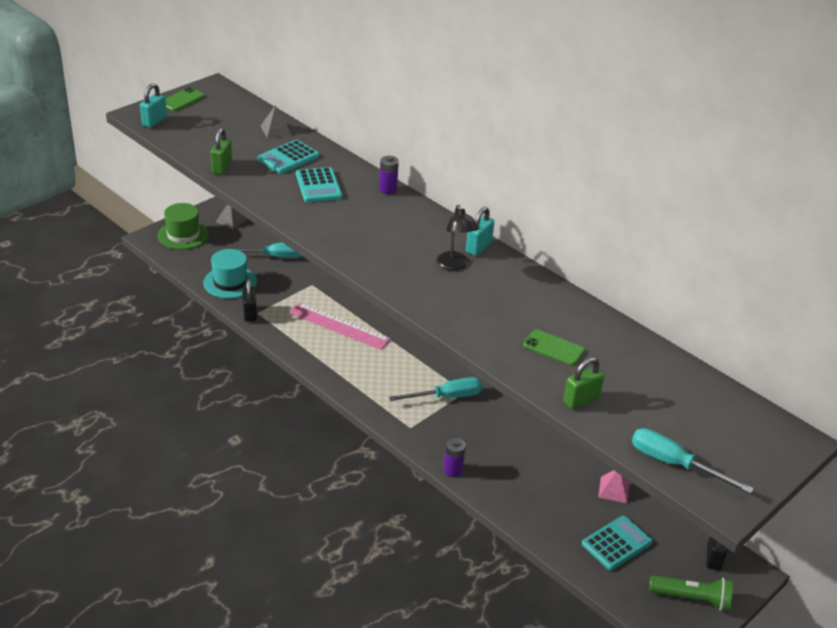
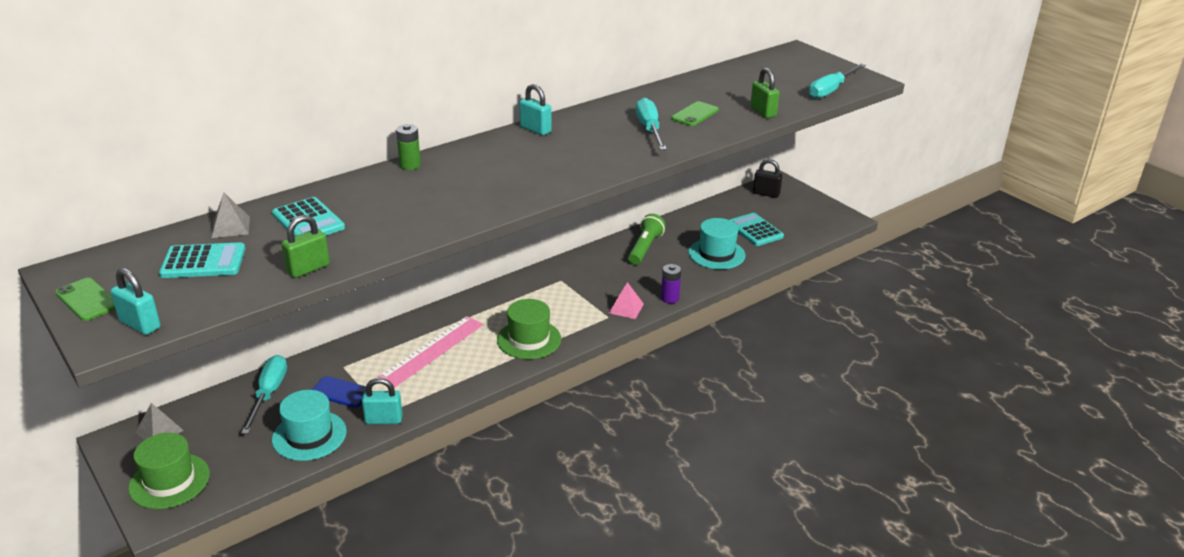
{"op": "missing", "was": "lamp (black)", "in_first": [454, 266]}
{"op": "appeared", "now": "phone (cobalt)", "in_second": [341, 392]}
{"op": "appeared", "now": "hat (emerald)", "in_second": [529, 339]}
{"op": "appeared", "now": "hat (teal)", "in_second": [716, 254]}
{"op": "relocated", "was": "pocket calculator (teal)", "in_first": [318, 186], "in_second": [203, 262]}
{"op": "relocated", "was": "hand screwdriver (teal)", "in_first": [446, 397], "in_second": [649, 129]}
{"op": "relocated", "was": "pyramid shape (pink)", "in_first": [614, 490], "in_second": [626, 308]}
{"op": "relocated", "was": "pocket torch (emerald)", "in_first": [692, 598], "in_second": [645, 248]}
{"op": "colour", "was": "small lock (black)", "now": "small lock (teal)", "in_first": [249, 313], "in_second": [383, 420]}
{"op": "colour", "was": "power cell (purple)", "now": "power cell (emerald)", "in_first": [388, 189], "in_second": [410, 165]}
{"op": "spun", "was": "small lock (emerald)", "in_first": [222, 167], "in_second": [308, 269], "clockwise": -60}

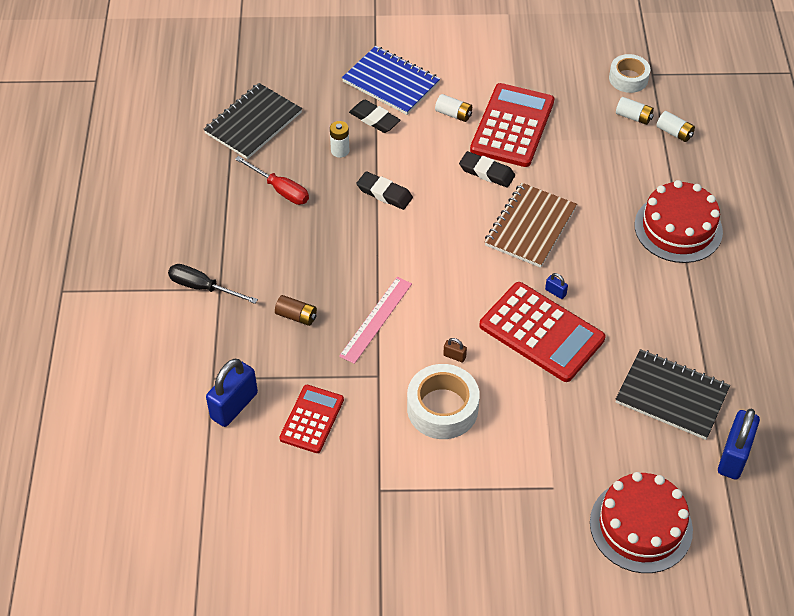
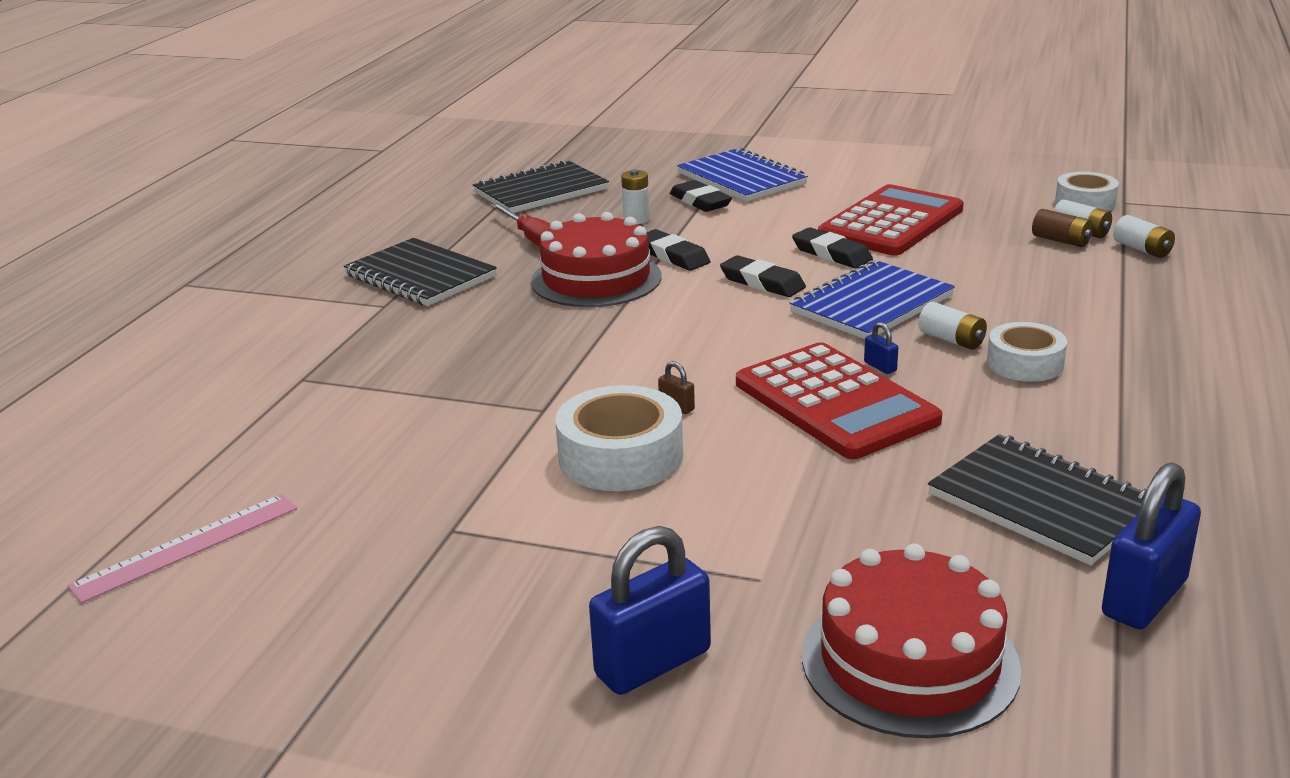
{"op": "missing", "was": "hand screwdriver (black)", "in_first": [203, 287]}
{"op": "missing", "was": "pocket calculator (crimson)", "in_first": [312, 419]}
{"op": "appeared", "now": "notebook (black)", "in_second": [420, 276]}
{"op": "appeared", "now": "gum eraser (black)", "in_second": [762, 282]}
{"op": "appeared", "now": "tape (pure white)", "in_second": [1025, 363]}
{"op": "relocated", "was": "small lock (cobalt)", "in_first": [234, 405], "in_second": [653, 663]}
{"op": "relocated", "was": "power cell (brown)", "in_first": [296, 316], "in_second": [1061, 241]}
{"op": "relocated", "was": "straightedge (pink)", "in_first": [376, 319], "in_second": [187, 546]}
{"op": "relocated", "was": "power cell (pure white)", "in_first": [453, 114], "in_second": [951, 340]}
{"op": "relocated", "was": "gateau (crimson)", "in_first": [678, 228], "in_second": [596, 279]}
{"op": "colour", "was": "notebook (brown)", "now": "notebook (cobalt)", "in_first": [530, 227], "in_second": [872, 304]}

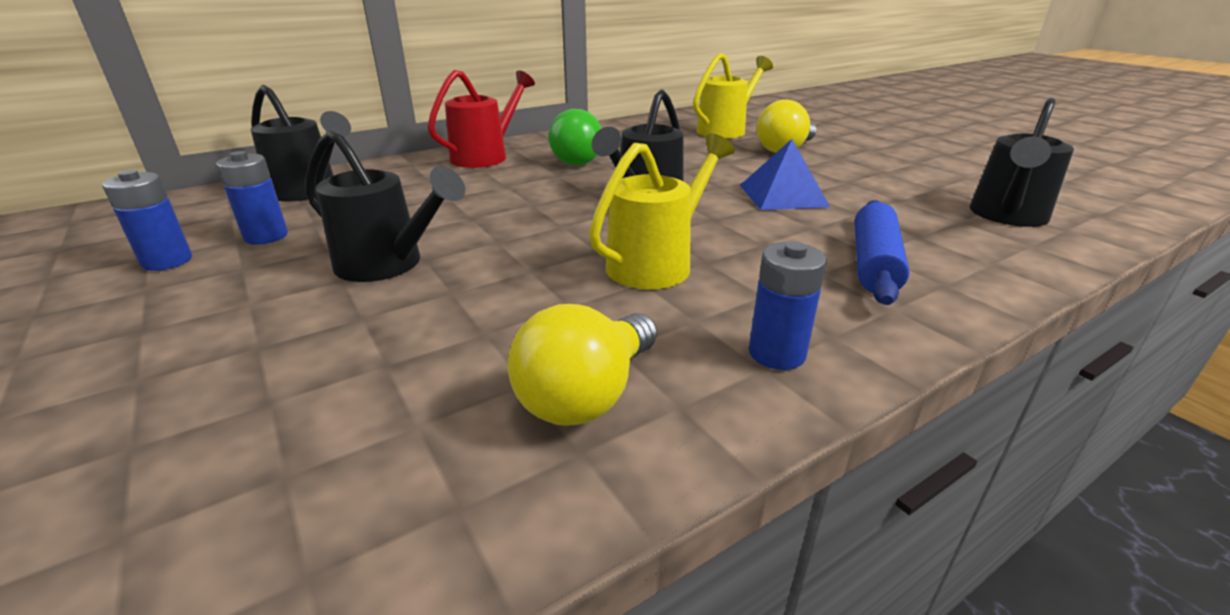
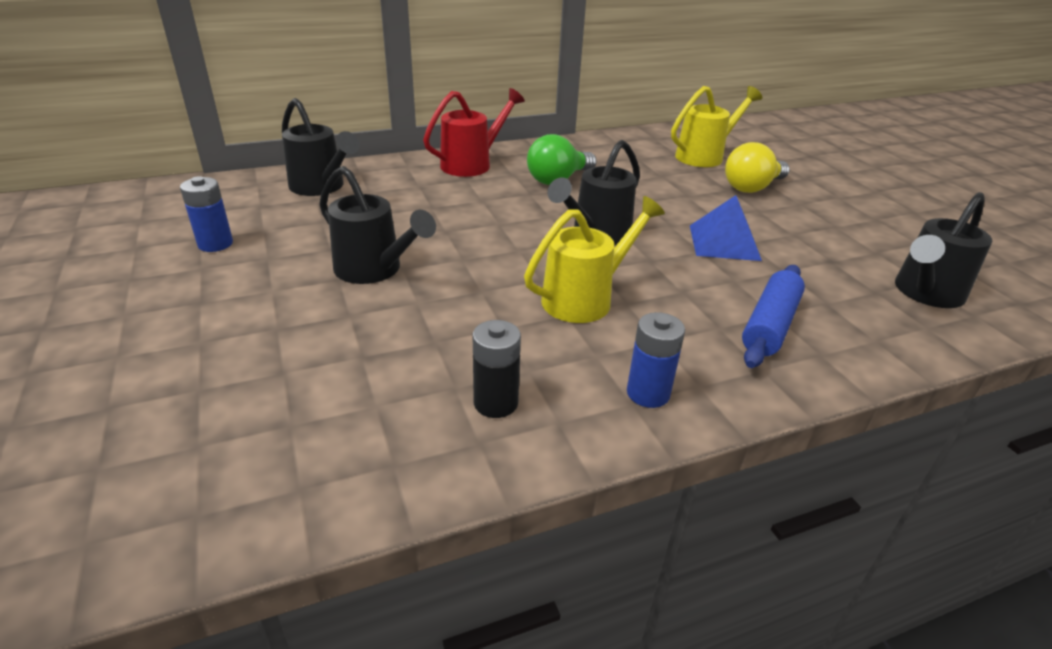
{"op": "missing", "was": "power cell (cobalt)", "in_first": [266, 236]}
{"op": "exchanged", "was": "lightbulb (bright yellow)", "now": "power cell (black)", "in_first": [586, 395], "in_second": [495, 403]}

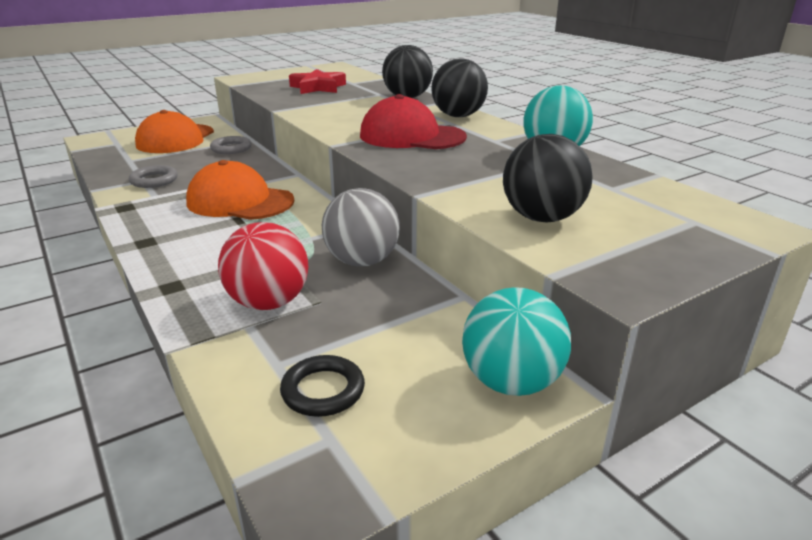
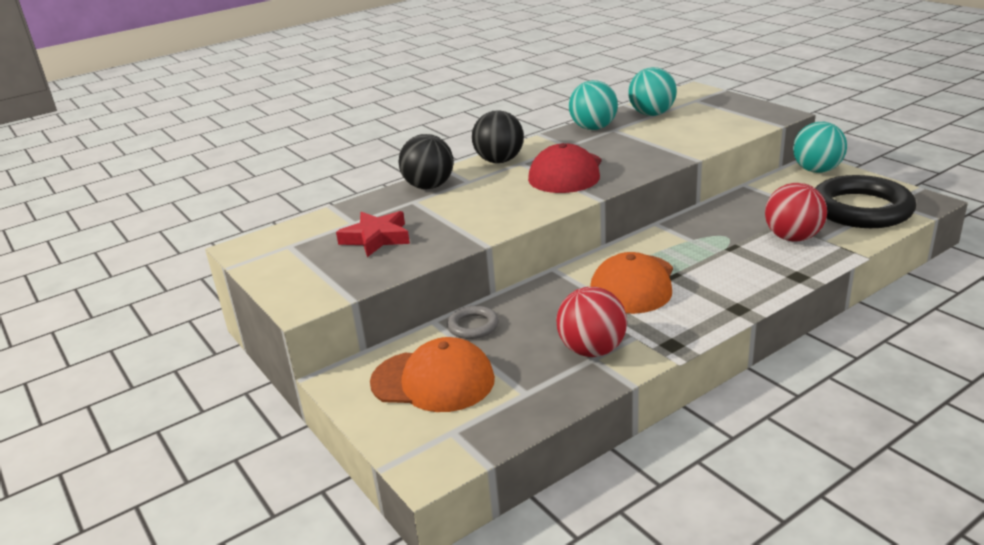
{"op": "missing", "was": "sphere (grey)", "in_first": [362, 261]}
{"op": "missing", "was": "sphere (black)", "in_first": [542, 218]}
{"op": "appeared", "now": "sphere (teal)", "in_second": [652, 114]}
{"op": "exchanged", "was": "torus (grey)", "now": "sphere (crimson)", "in_first": [154, 180], "in_second": [592, 350]}
{"op": "size", "was": "torus (black)", "in_first": [323, 390], "in_second": [861, 209], "ratio": 2.2}

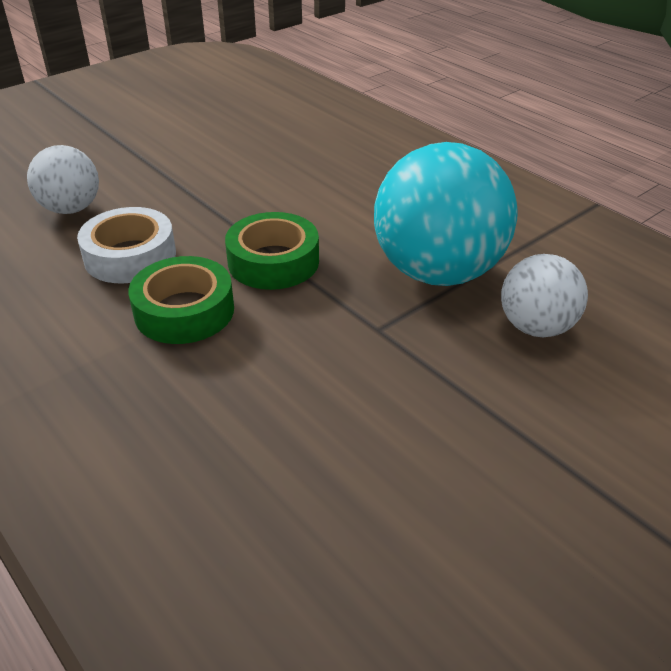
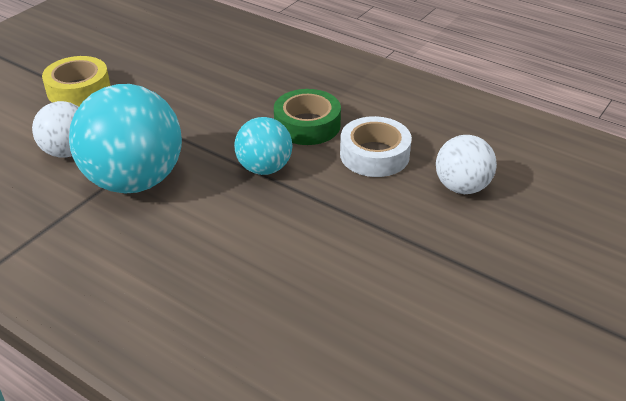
{"op": "appeared", "now": "tape (bright yellow)", "in_second": [78, 89]}
{"op": "exchanged", "was": "tape (emerald)", "now": "sphere (teal)", "in_first": [273, 262], "in_second": [264, 168]}

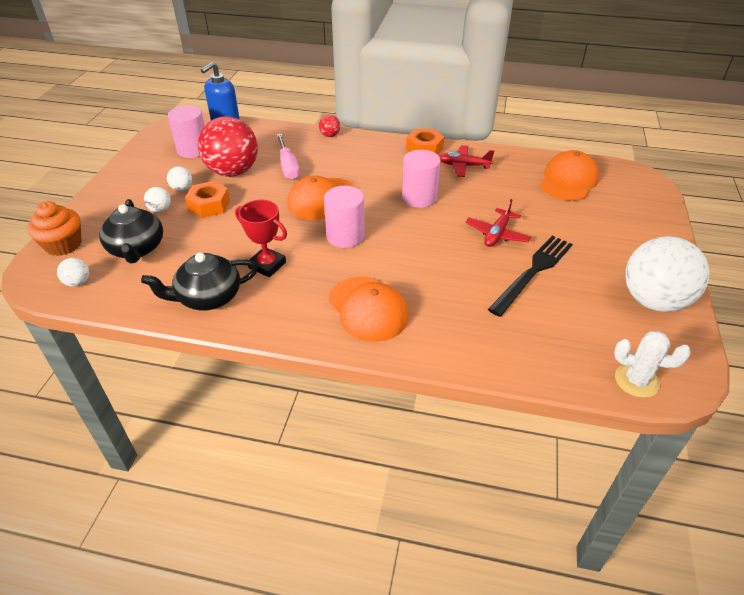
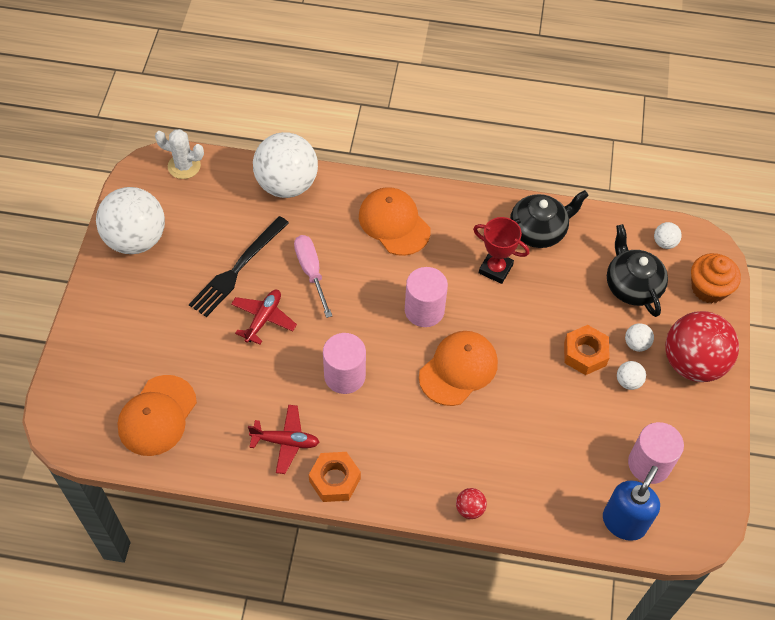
{"op": "appeared", "now": "sphere (pure white)", "in_second": [287, 184]}
{"op": "relocated", "was": "sphere (crimson)", "in_first": [232, 172], "in_second": [692, 363]}
{"op": "relocated", "was": "hand screwdriver (pink)", "in_first": [288, 166], "in_second": [311, 272]}

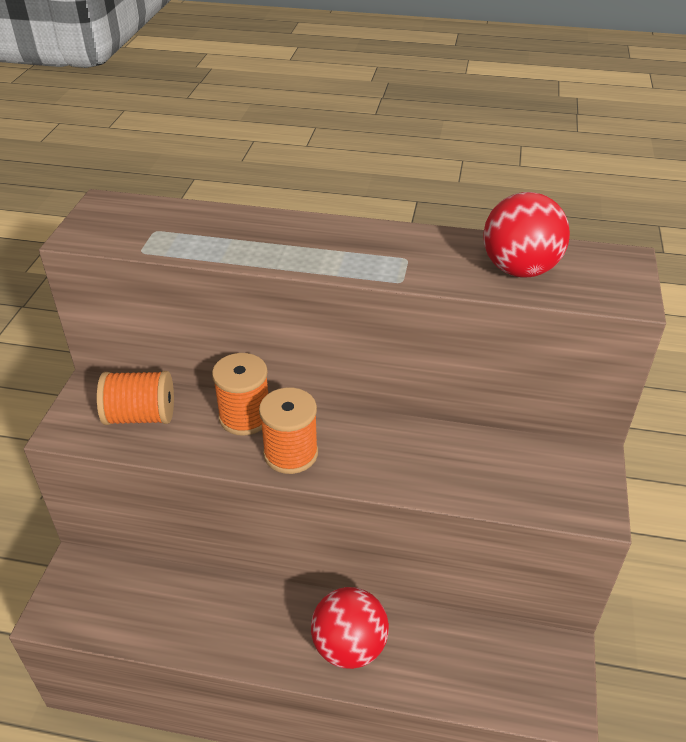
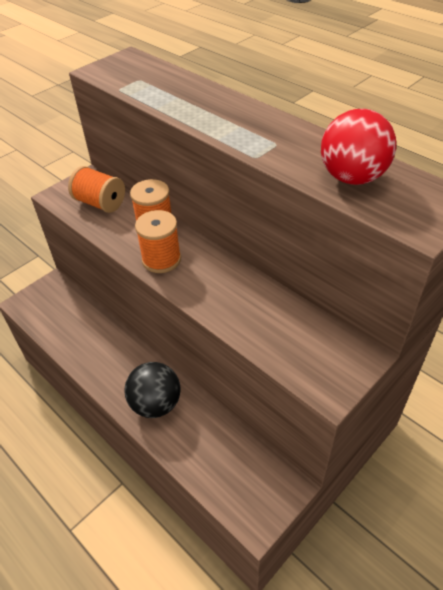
{"op": "colour", "was": "sphere (crimson)", "now": "sphere (black)", "in_first": [349, 646], "in_second": [156, 404]}

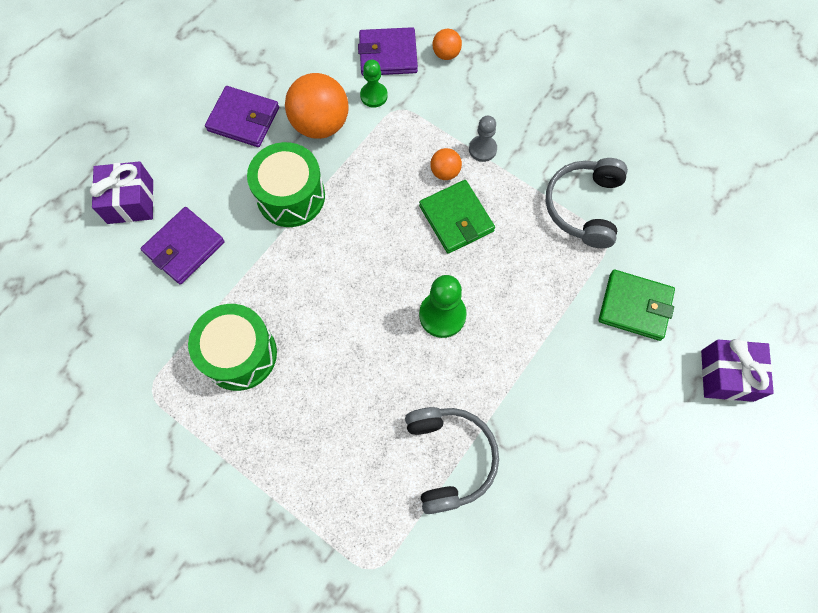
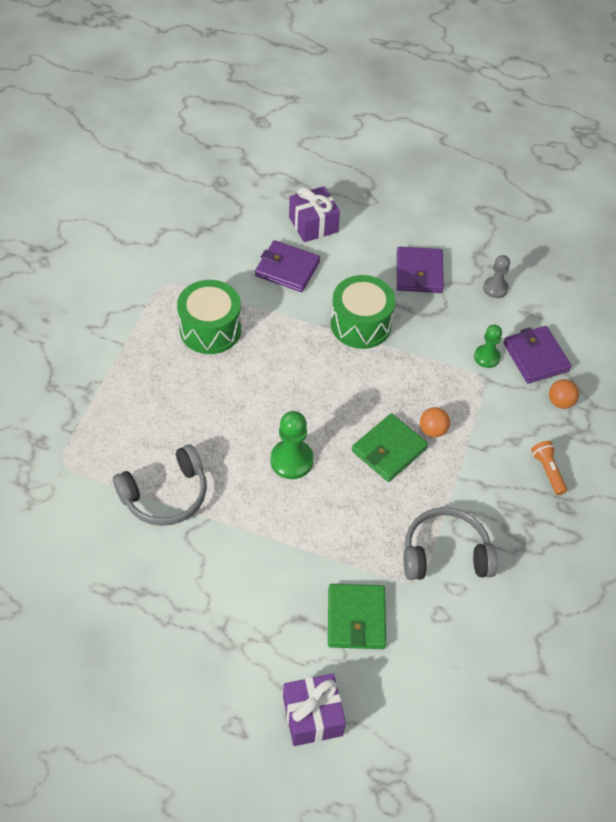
{"op": "missing", "was": "sphere (bright orange)", "in_first": [320, 124]}
{"op": "appeared", "now": "pocket torch (bright orange)", "in_second": [547, 471]}
{"op": "relocated", "was": "chess pawn (grey)", "in_first": [482, 149], "in_second": [495, 288]}

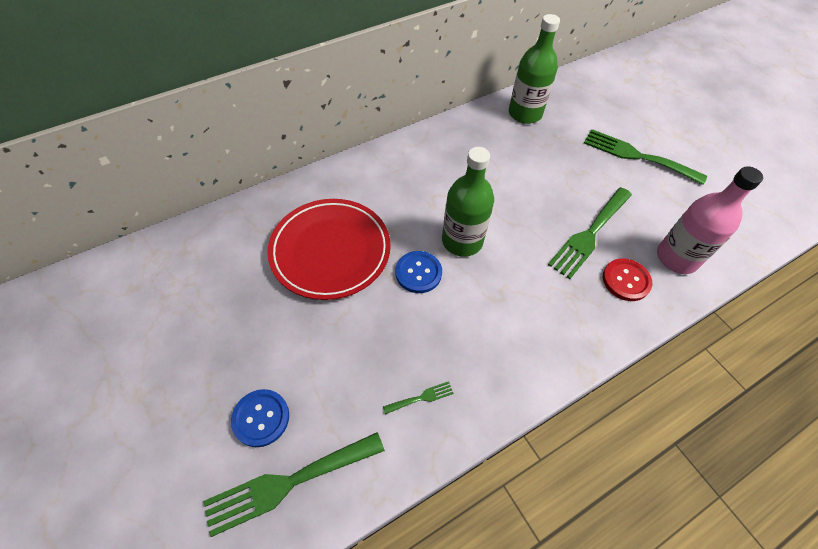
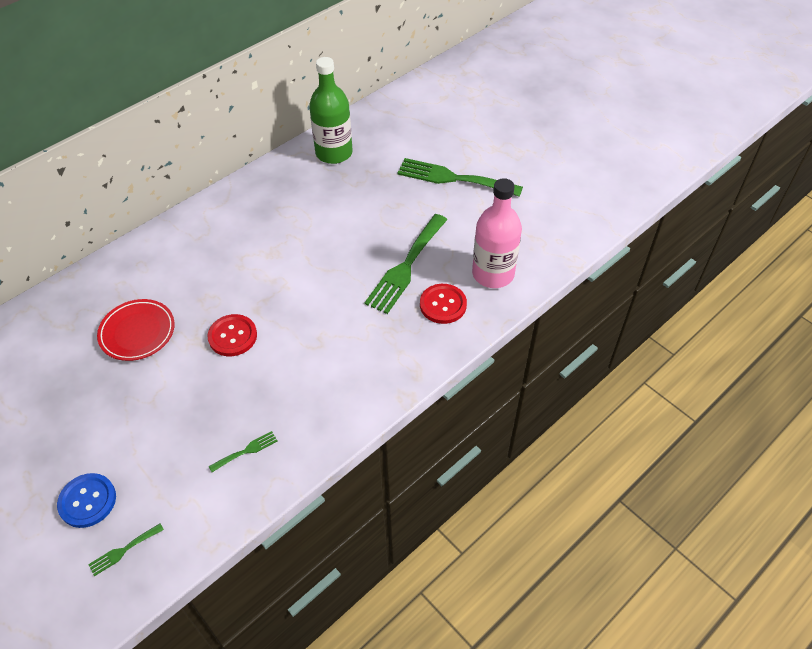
{"op": "missing", "was": "drink bottle (emerald)", "in_first": [462, 241]}
{"op": "colour", "was": "button (cobalt)", "now": "button (crimson)", "in_first": [418, 273], "in_second": [232, 336]}
{"op": "size", "was": "fork (emerald)", "in_first": [288, 483], "in_second": [123, 550], "ratio": 0.44}
{"op": "size", "was": "plate (crimson)", "in_first": [330, 251], "in_second": [137, 332], "ratio": 0.6}

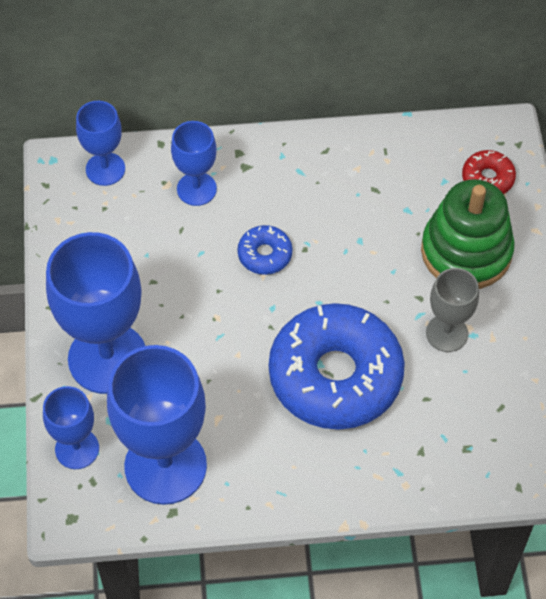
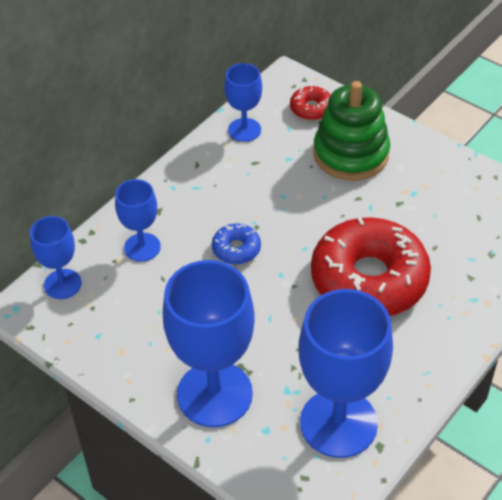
{"op": "missing", "was": "goblet (grey)", "in_first": [447, 333]}
{"op": "relocated", "was": "goblet (cobalt)", "in_first": [77, 449], "in_second": [244, 130]}
{"op": "colour", "was": "donut (cobalt)", "now": "donut (crimson)", "in_first": [335, 376], "in_second": [369, 279]}

